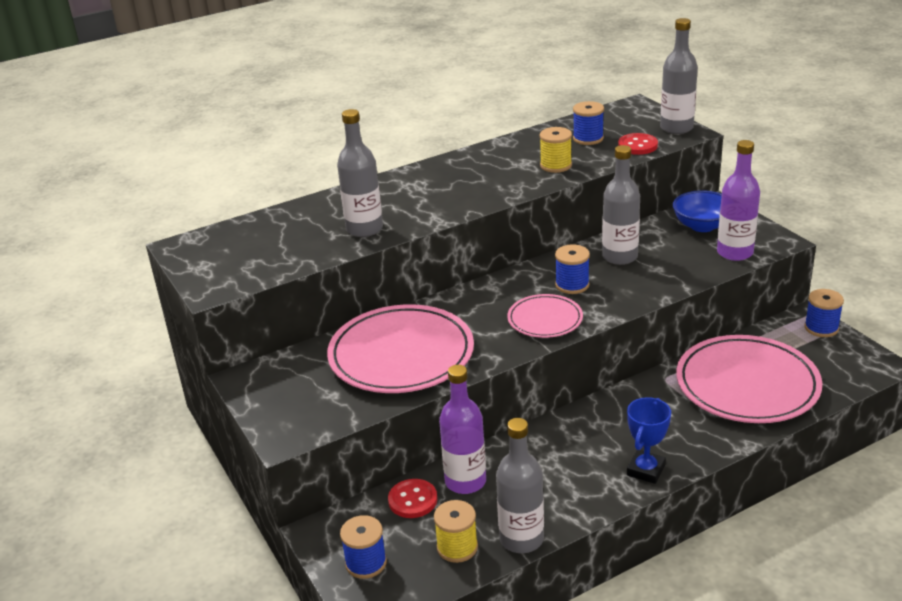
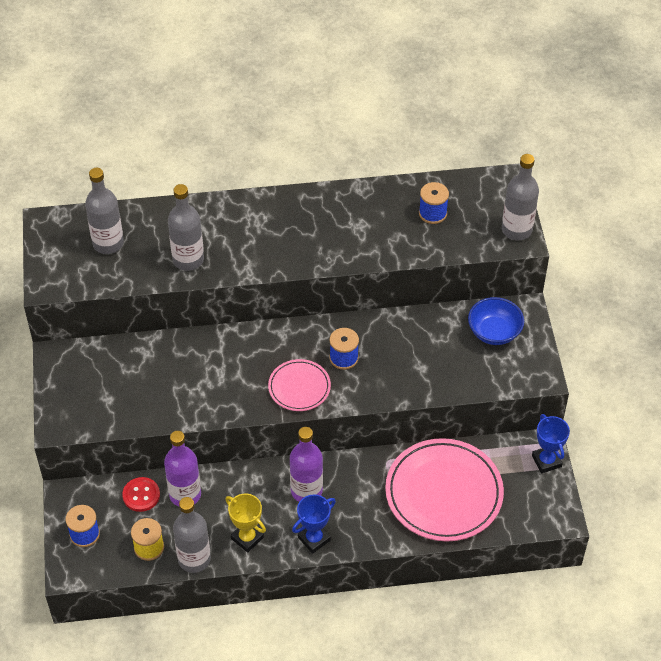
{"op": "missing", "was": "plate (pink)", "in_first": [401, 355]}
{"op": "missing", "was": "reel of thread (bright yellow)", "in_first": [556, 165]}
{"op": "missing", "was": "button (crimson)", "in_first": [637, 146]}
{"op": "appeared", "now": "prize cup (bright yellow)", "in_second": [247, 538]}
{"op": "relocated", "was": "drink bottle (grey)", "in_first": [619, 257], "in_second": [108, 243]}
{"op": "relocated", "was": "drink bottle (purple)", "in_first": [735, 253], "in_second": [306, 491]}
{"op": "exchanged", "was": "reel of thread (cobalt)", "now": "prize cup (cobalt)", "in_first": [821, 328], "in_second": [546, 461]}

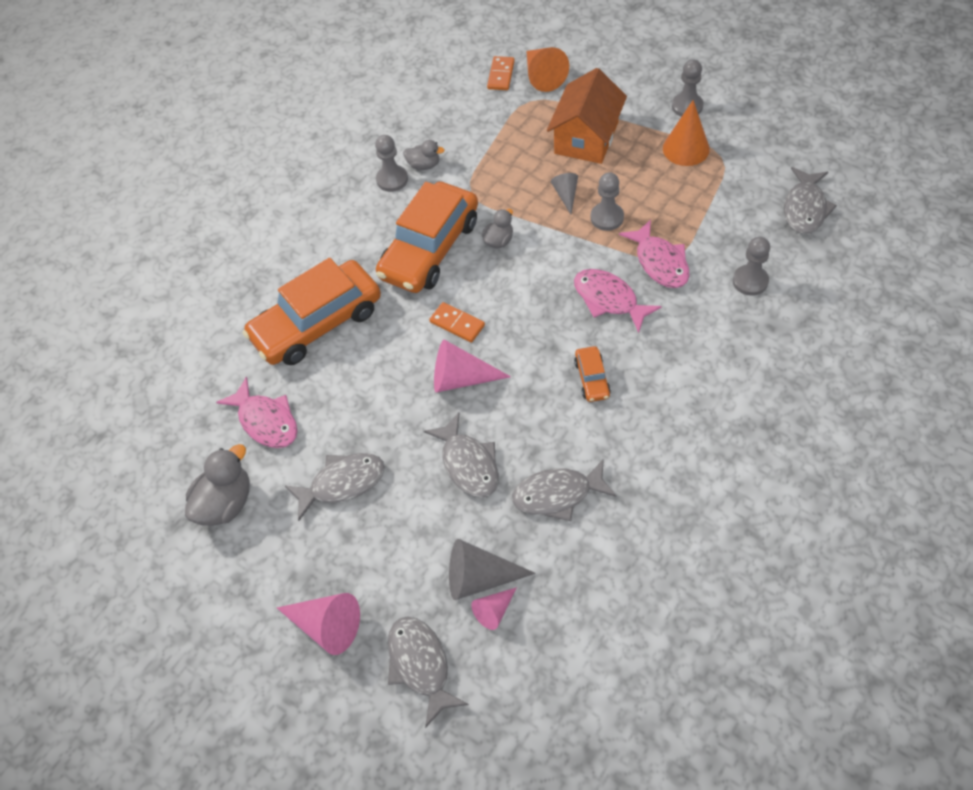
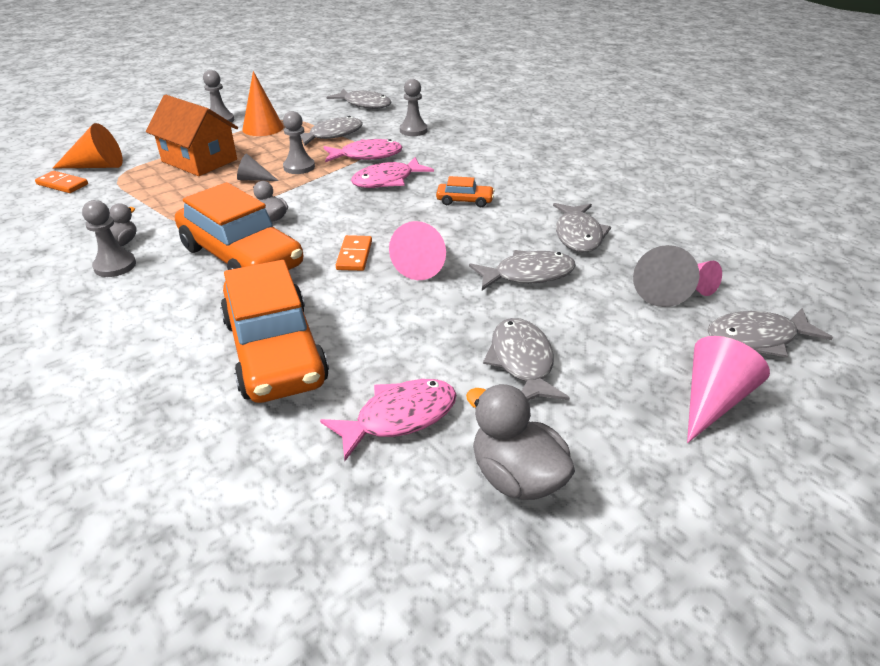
{"op": "appeared", "now": "fish figure (grey)", "in_second": [332, 135]}
{"op": "spun", "was": "domino piece (bright orange)", "in_first": [457, 324], "in_second": [354, 255], "clockwise": -45}

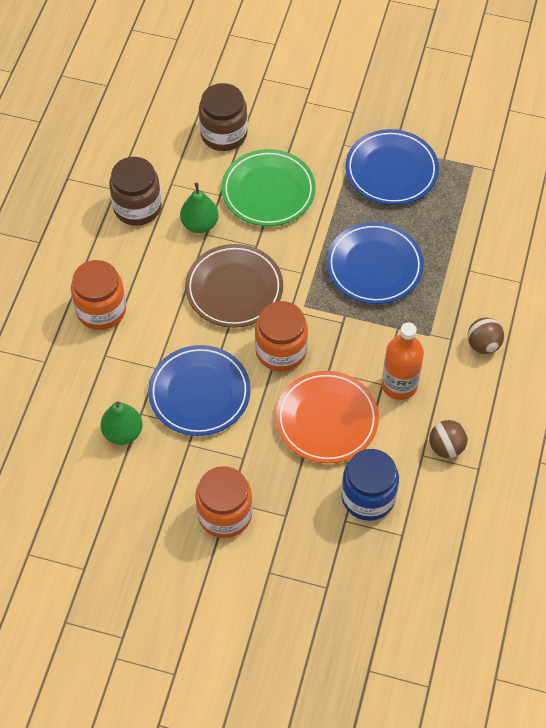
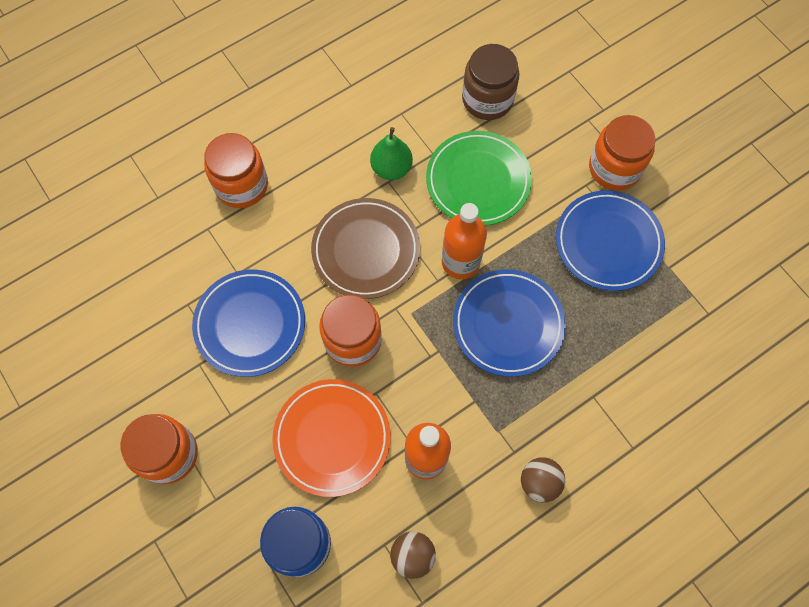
{"op": "missing", "was": "pear (emerald)", "in_first": [123, 432]}
{"op": "missing", "was": "jar (brown)", "in_first": [137, 207]}
{"op": "appeared", "now": "drink bottle (bright orange)", "in_second": [460, 262]}
{"op": "appeared", "now": "jar (bright orange)", "in_second": [614, 168]}

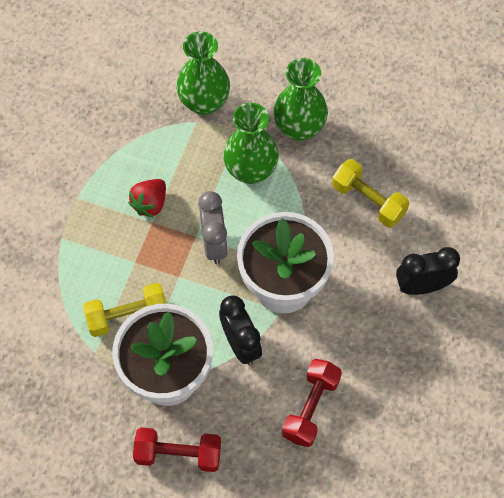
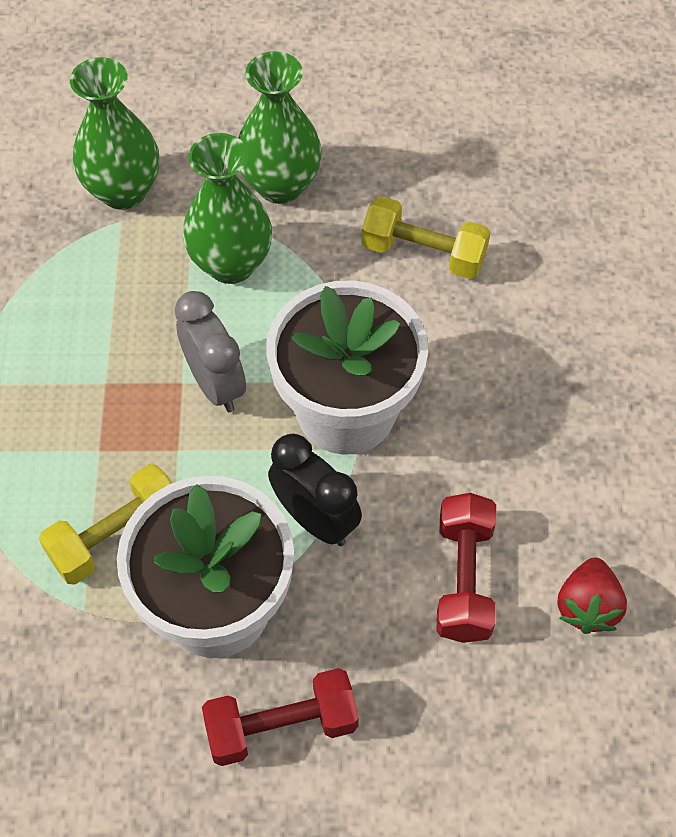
{"op": "missing", "was": "alarm clock (black)", "in_first": [422, 286]}
{"op": "relocated", "was": "strawberry (crimson)", "in_first": [150, 204], "in_second": [587, 606]}

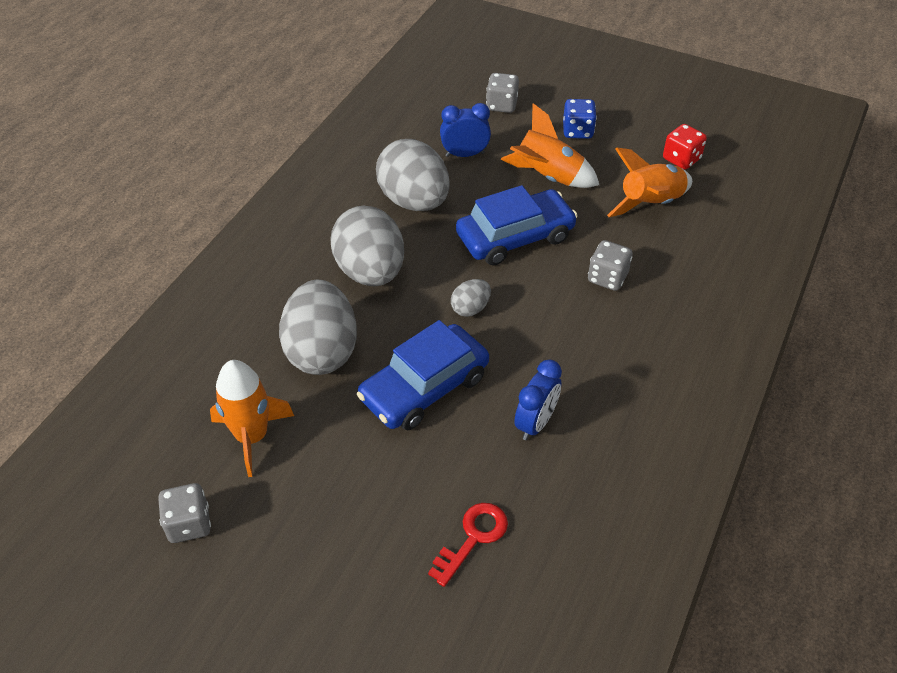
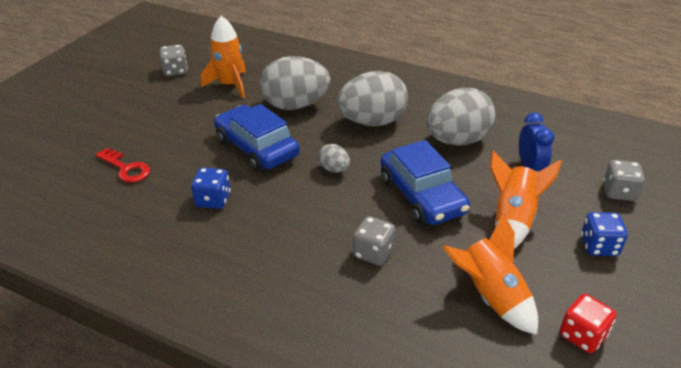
{"op": "exchanged", "was": "alarm clock (cobalt)", "now": "dice (cobalt)", "in_first": [535, 423], "in_second": [213, 200]}

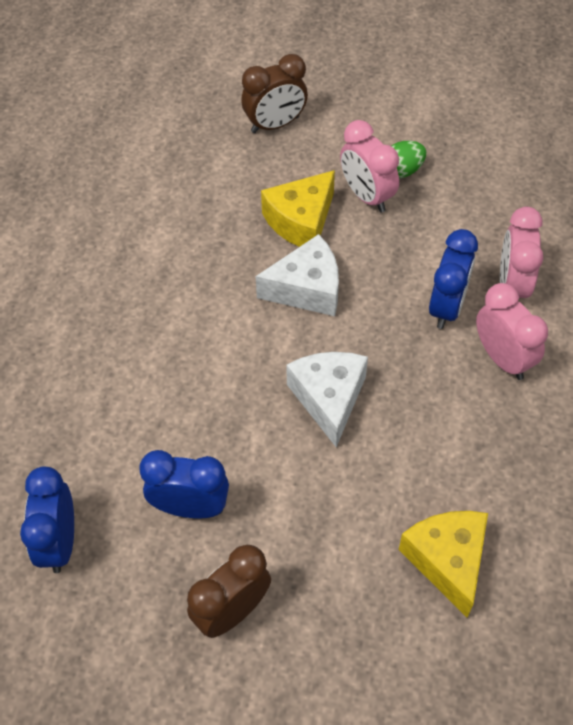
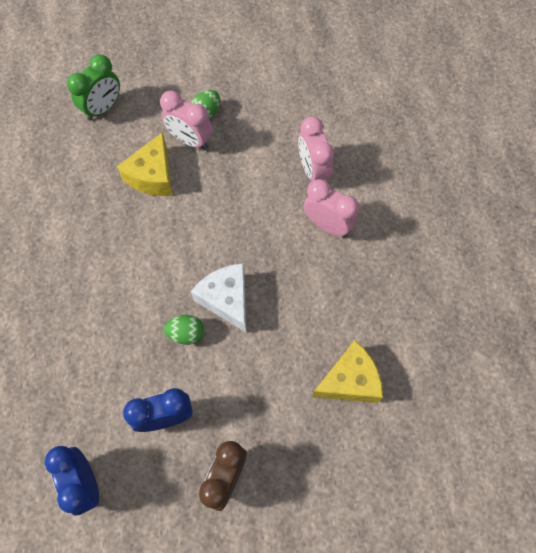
{"op": "missing", "was": "piece of cheese (pure white)", "in_first": [307, 289]}
{"op": "missing", "was": "alarm clock (cobalt)", "in_first": [446, 307]}
{"op": "appeared", "now": "egg (emerald)", "in_second": [186, 333]}
{"op": "colour", "was": "alarm clock (brown)", "now": "alarm clock (emerald)", "in_first": [275, 124], "in_second": [103, 108]}
{"op": "spun", "was": "piece of cheese (bright yellow)", "in_first": [447, 561], "in_second": [349, 381], "clockwise": 105}

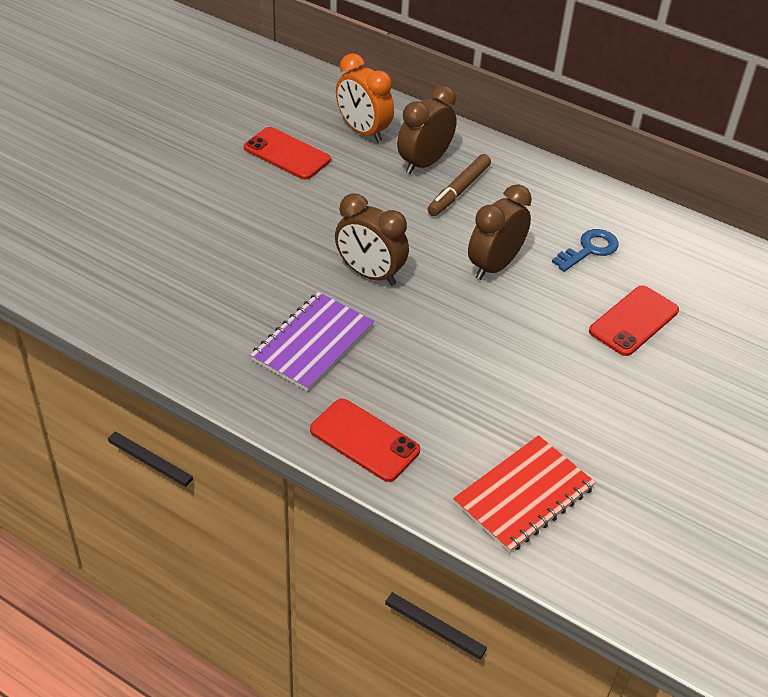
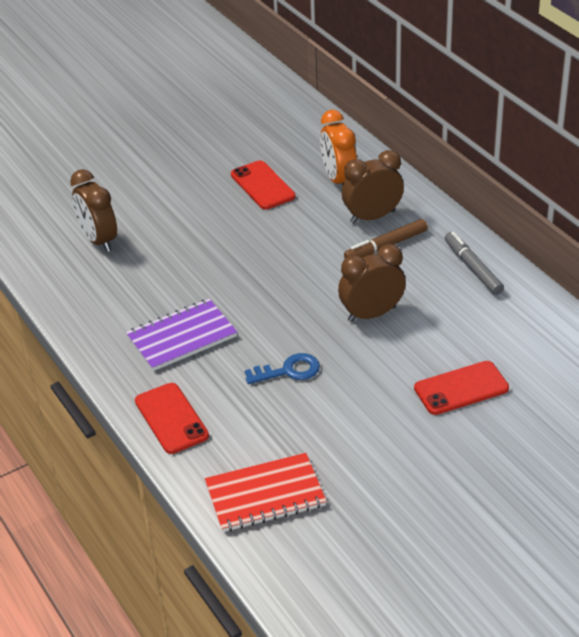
{"op": "appeared", "now": "marker (grey)", "in_second": [473, 268]}
{"op": "relocated", "was": "alarm clock (brown)", "in_first": [370, 274], "in_second": [99, 240]}
{"op": "relocated", "was": "door key (cobalt)", "in_first": [589, 249], "in_second": [288, 371]}

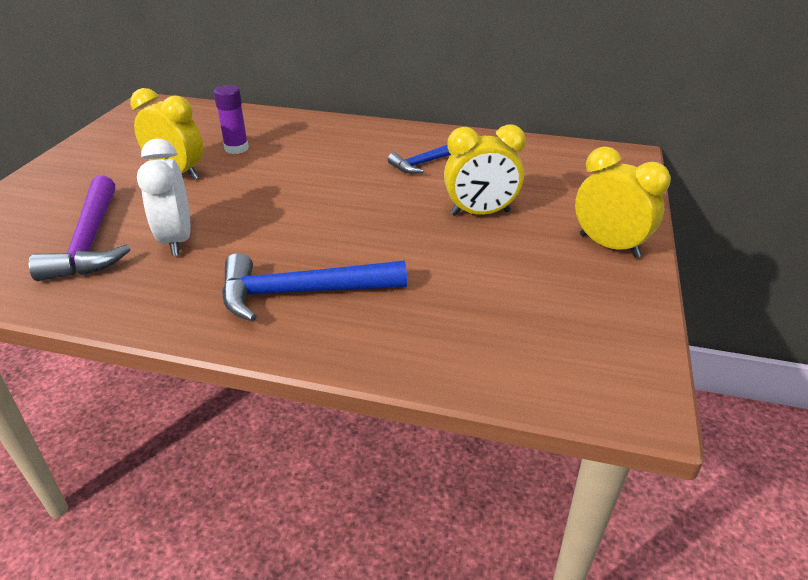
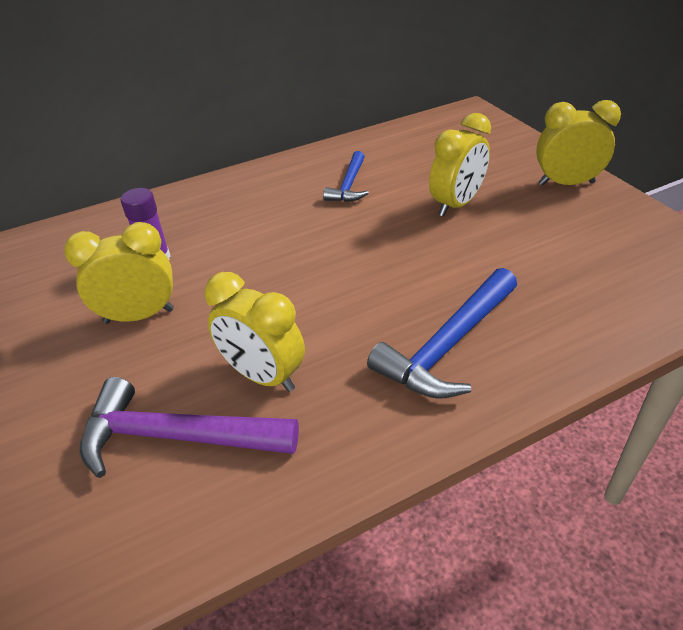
{"op": "colour", "was": "alarm clock (pure white)", "now": "alarm clock (bright yellow)", "in_first": [176, 240], "in_second": [262, 376]}
{"op": "spun", "was": "carpenter's hammer (purple)", "in_first": [90, 242], "in_second": [175, 437], "clockwise": 150}

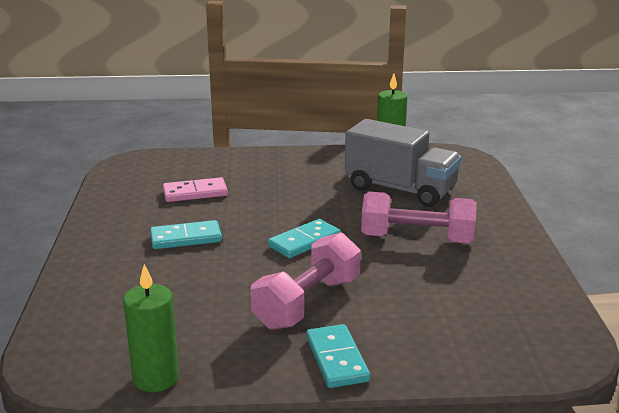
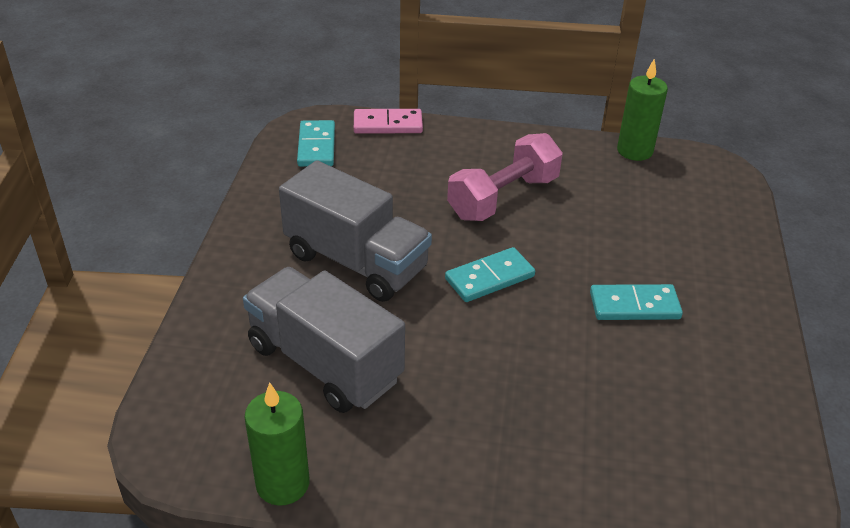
{"op": "relocated", "was": "domino piece (pink)", "in_first": [195, 193], "in_second": [388, 124]}
{"op": "relocated", "was": "domino piece (teal)", "in_first": [337, 359], "in_second": [316, 146]}
{"op": "exchanged", "was": "hand weight (pink)", "now": "truck (grey)", "in_first": [417, 239], "in_second": [356, 262]}

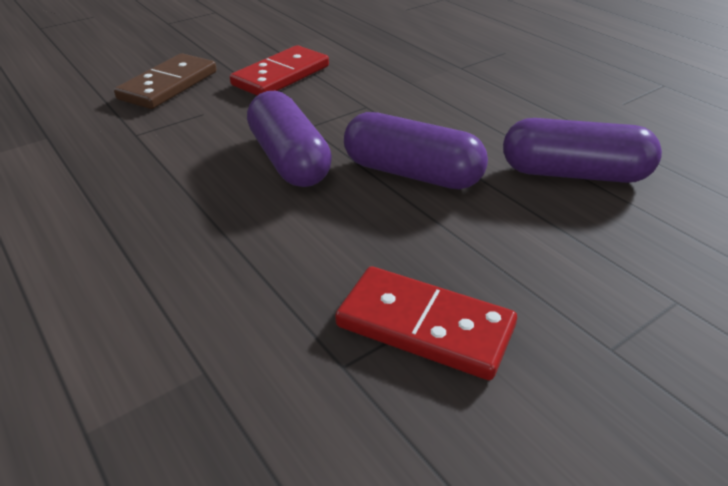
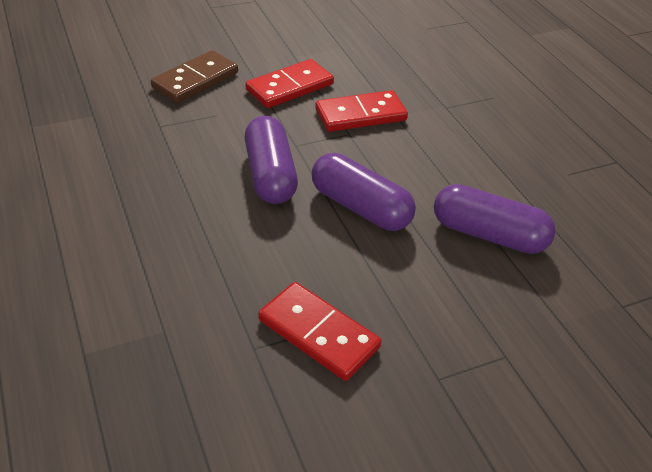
{"op": "appeared", "now": "domino piece (crimson)", "in_second": [360, 115]}

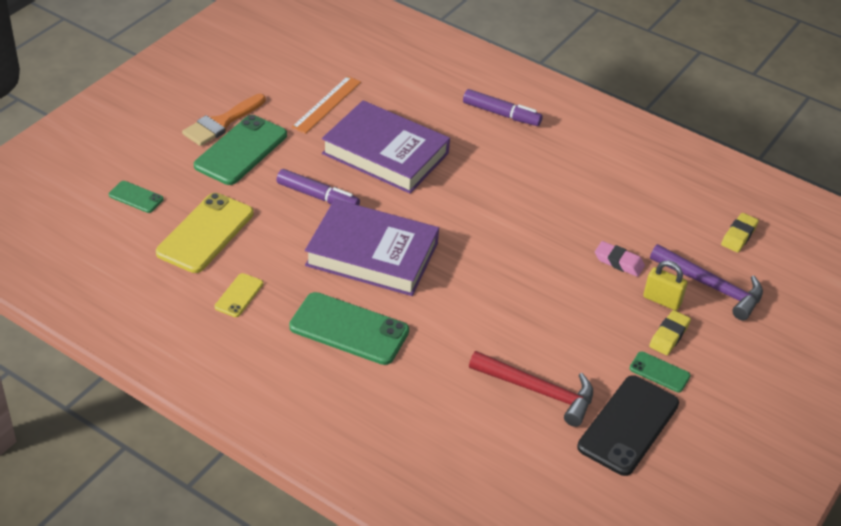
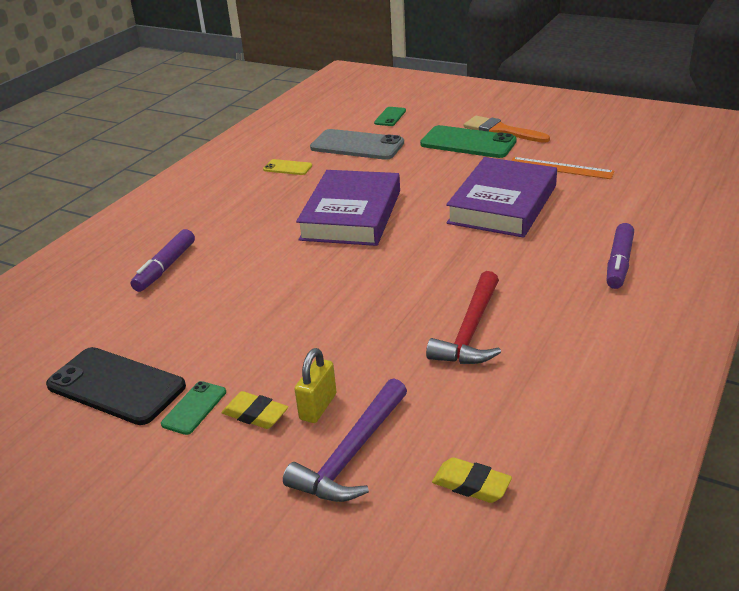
{"op": "missing", "was": "phone (emerald)", "in_first": [349, 329]}
{"op": "missing", "was": "gum eraser (pink)", "in_first": [619, 262]}
{"op": "relocated", "was": "marker (purple)", "in_first": [318, 196], "in_second": [165, 267]}
{"op": "relocated", "was": "carpenter's hammer (crimson)", "in_first": [538, 391], "in_second": [470, 331]}
{"op": "colour", "was": "phone (bright yellow)", "now": "phone (grey)", "in_first": [205, 233], "in_second": [357, 145]}

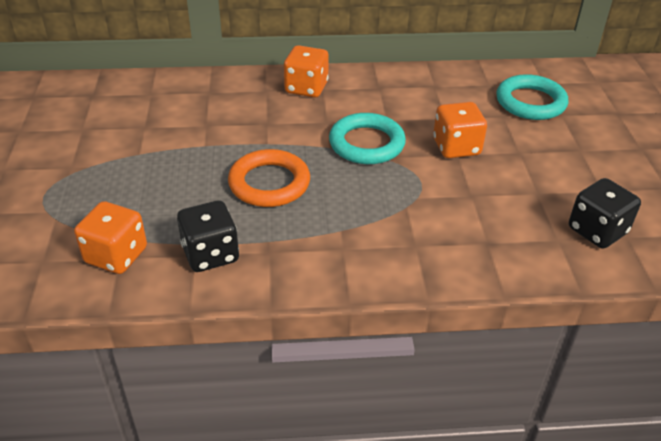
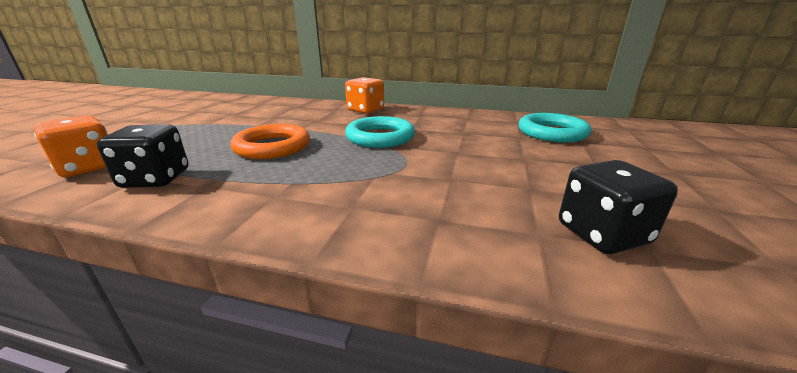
{"op": "missing", "was": "dice (bright orange)", "in_first": [456, 147]}

